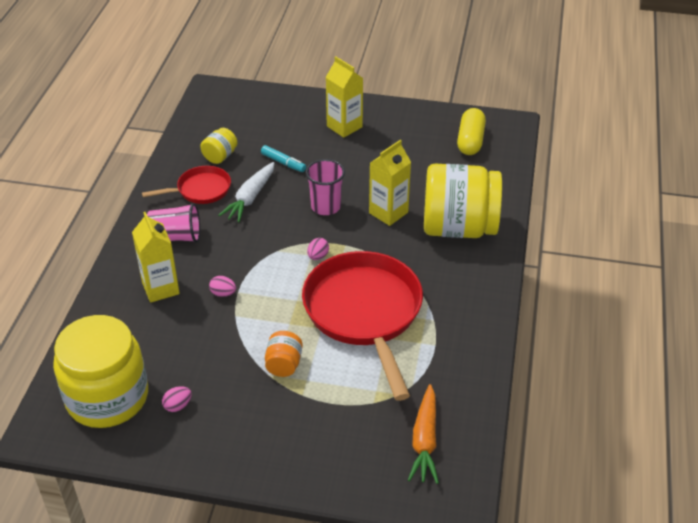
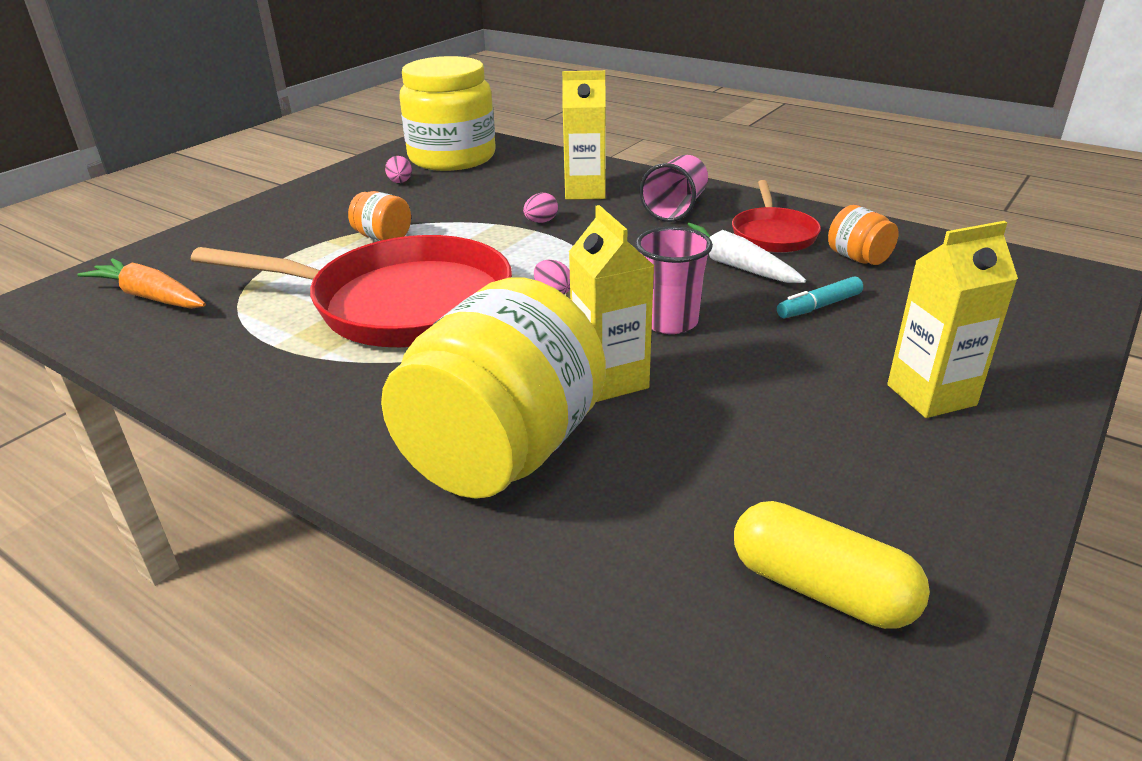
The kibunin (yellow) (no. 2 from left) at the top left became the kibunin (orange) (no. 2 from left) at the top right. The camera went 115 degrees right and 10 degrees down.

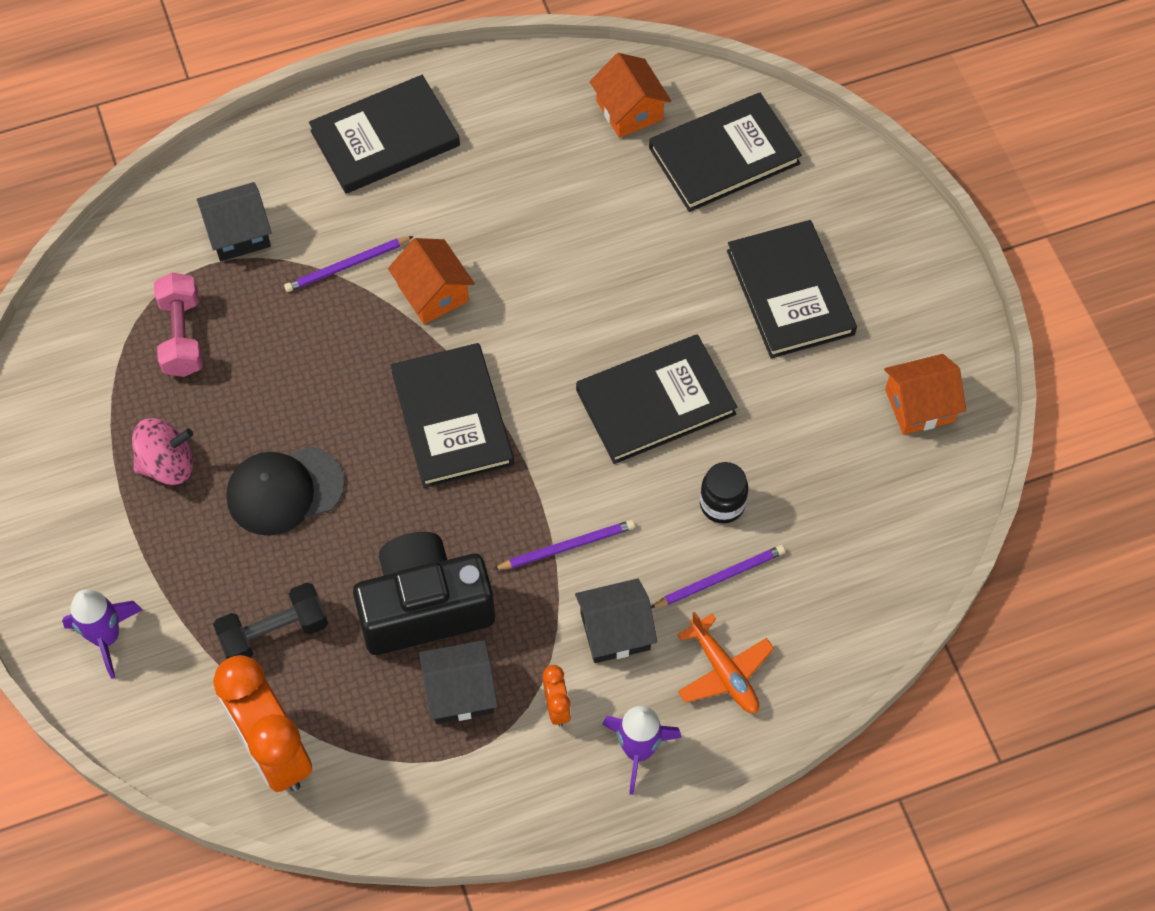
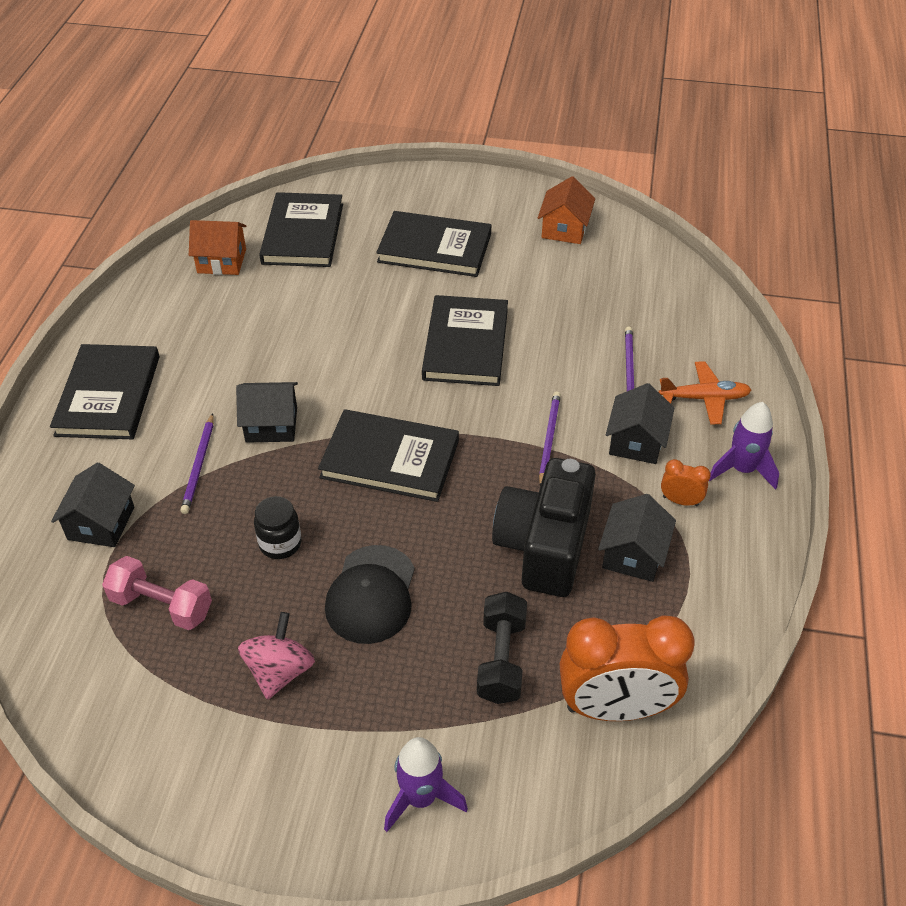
The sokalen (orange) (no. 1 from left) at the top centre became the sokalen (black) (no. 2 from left) at the middle left. The kibunin (black) moved from the centre to the middle left. The camera went 60 degrees left and 15 degrees down.

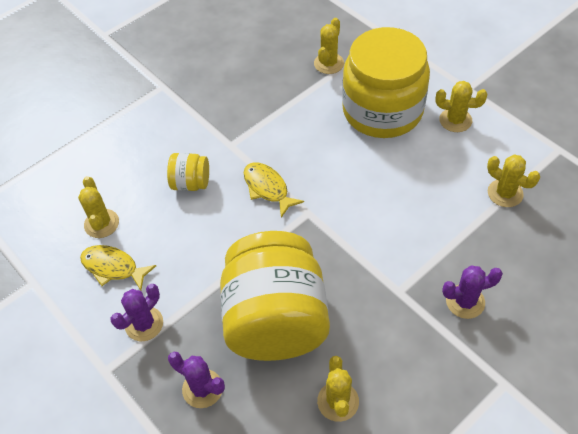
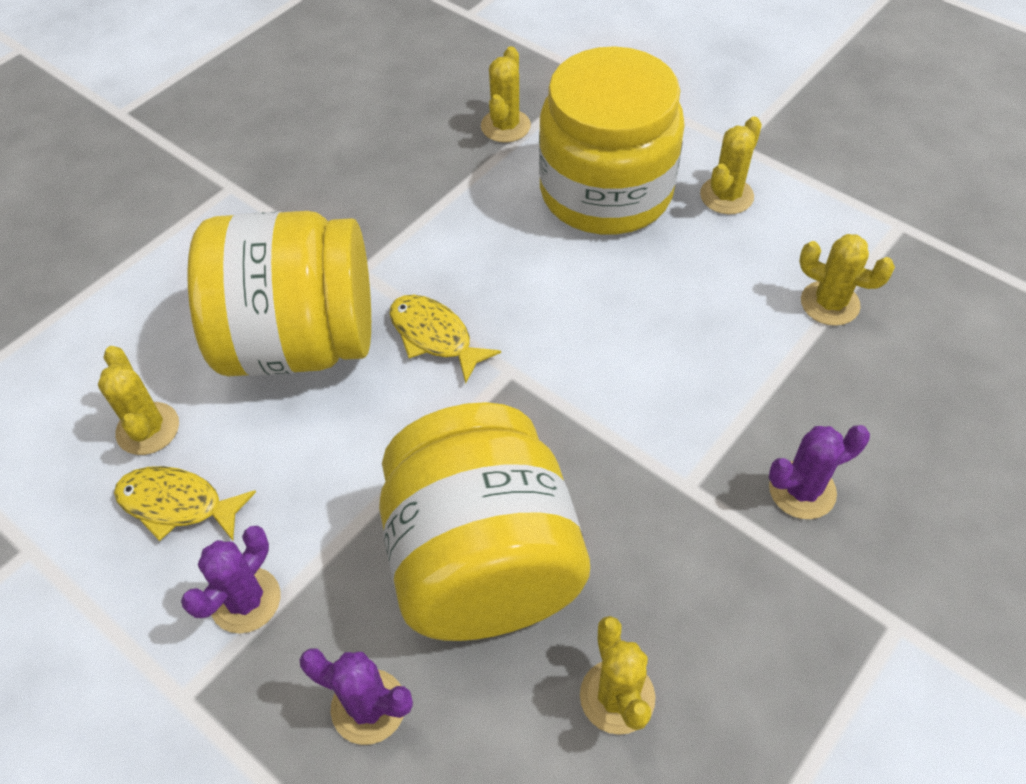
The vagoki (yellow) (no. 4 from left) at the top right turned 60 degrees counterclockwise. The kibunin (yellow) (no. 1 from left) at the middle left changed to 2.35 times the size. The camera went 10 degrees left and 0 degrees up.

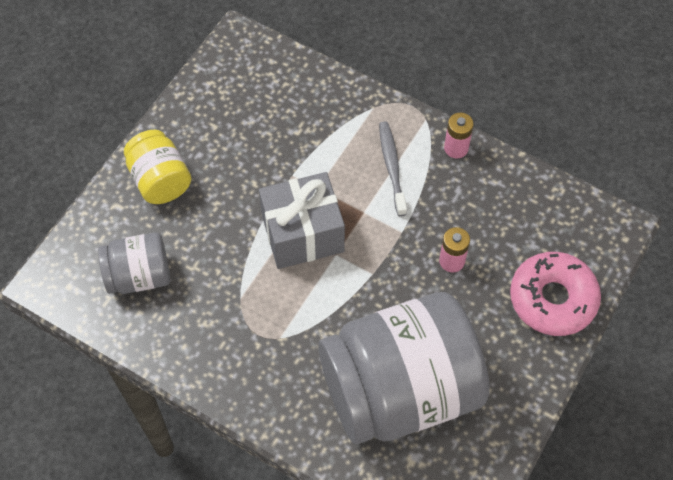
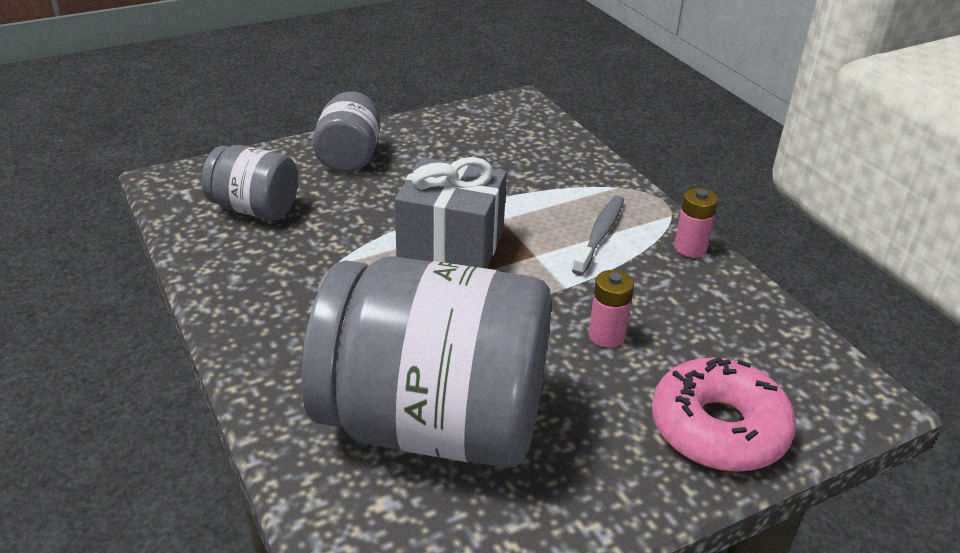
The kibunin (yellow) at the middle left became the kibunin (grey) (no. 2 from left) at the top centre. The camera went 30 degrees right and 25 degrees down.

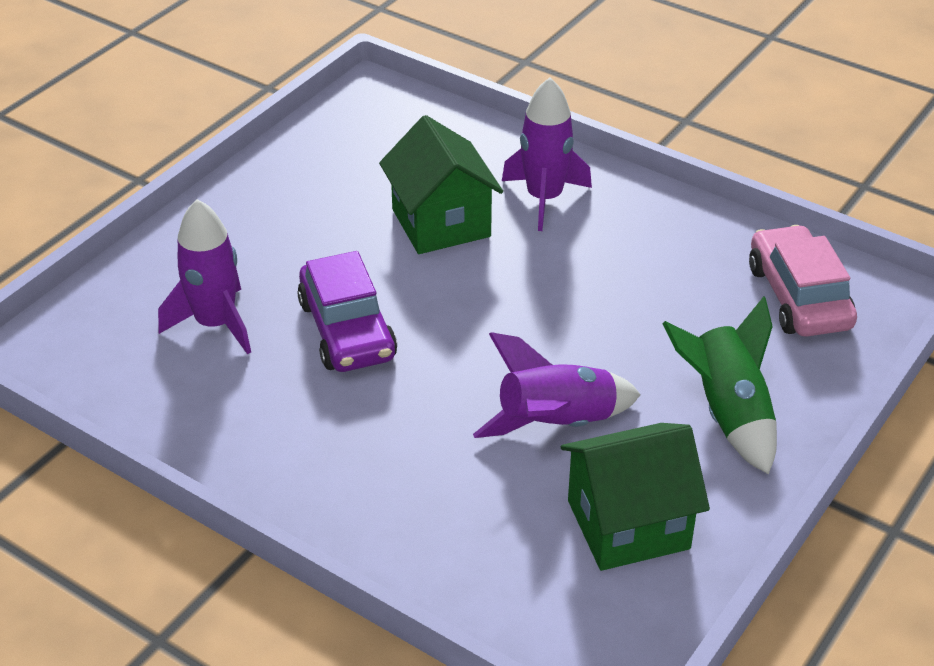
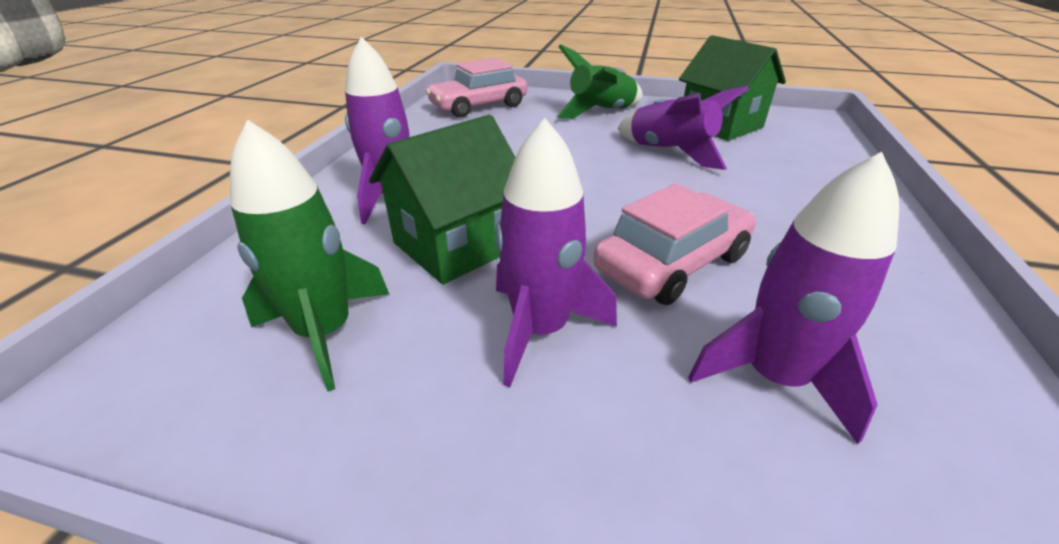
The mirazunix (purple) at the centre became the mirazunix (pink) (no. 2 from left) at the centre. The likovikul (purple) (no. 2 from left) at the centre appeared. The likovikul (green) (no. 1 from left) at the middle left appeared. The camera went 110 degrees left and 5 degrees down.

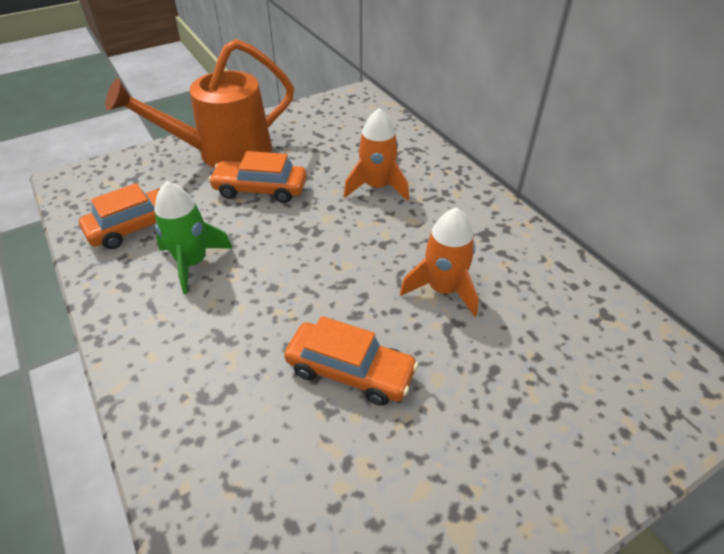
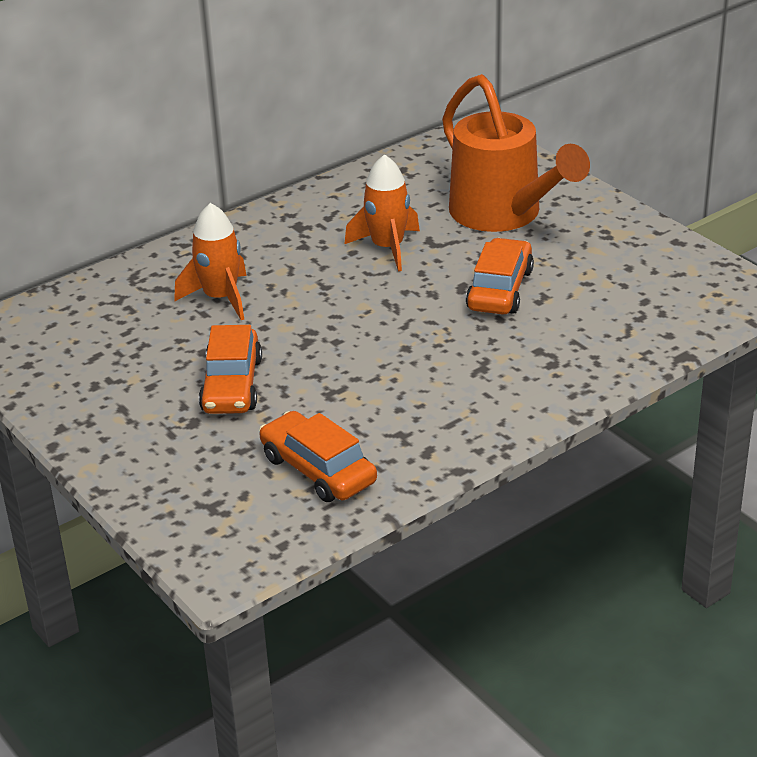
The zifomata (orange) moved from the top left to the top right. The likovikul (green) at the middle left disappeared. The camera went 95 degrees left and 10 degrees down.

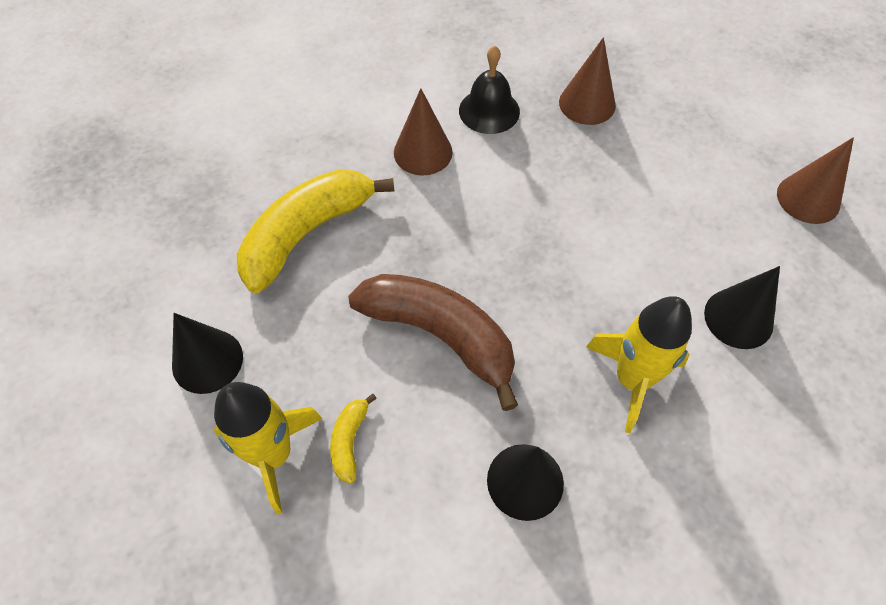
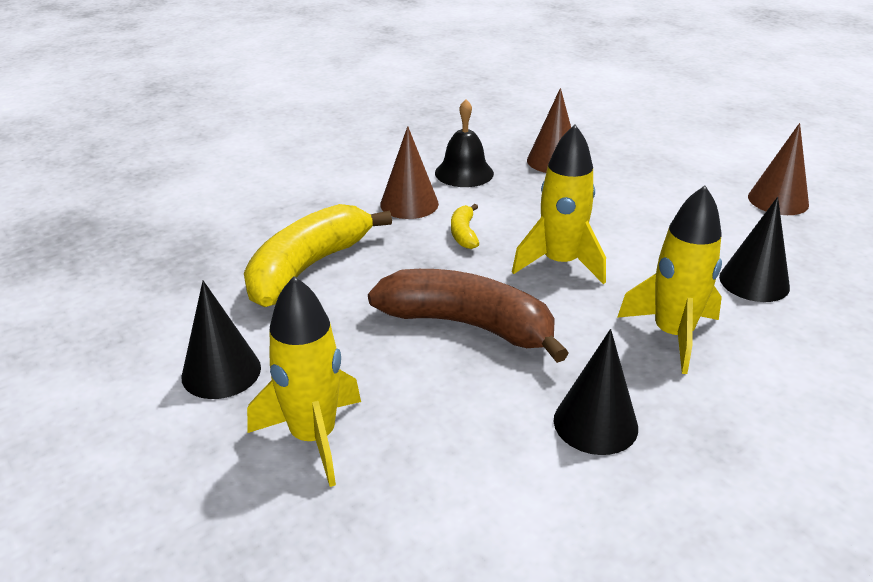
The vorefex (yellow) (no. 2 from left) moved from the bottom centre to the centre. The likovikul (yellow) (no. 2 from left) at the centre appeared. The camera went 10 degrees left and 25 degrees down.

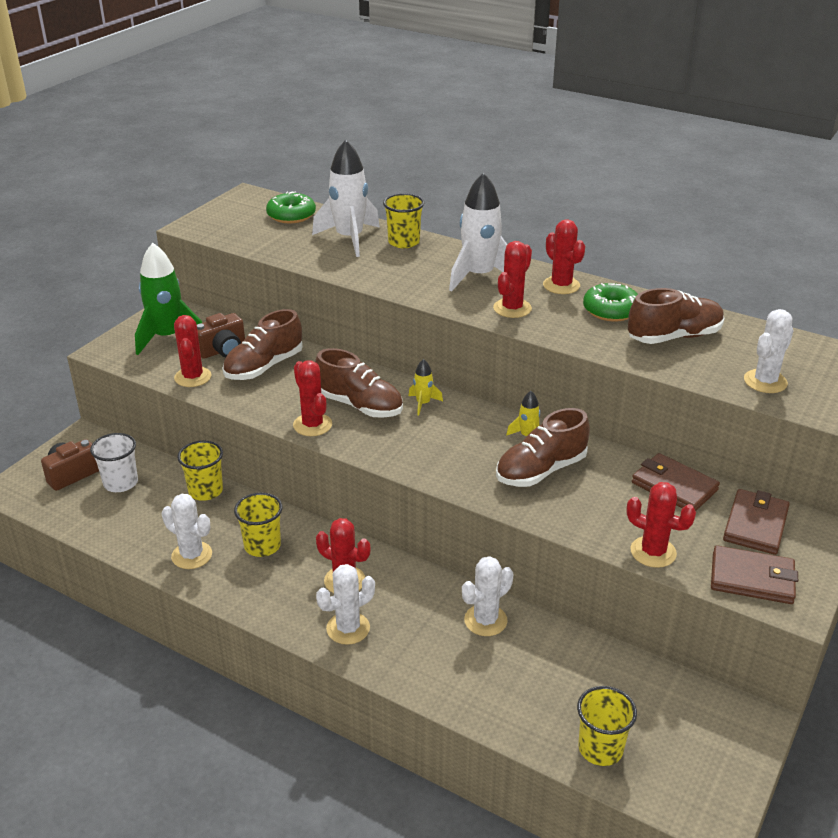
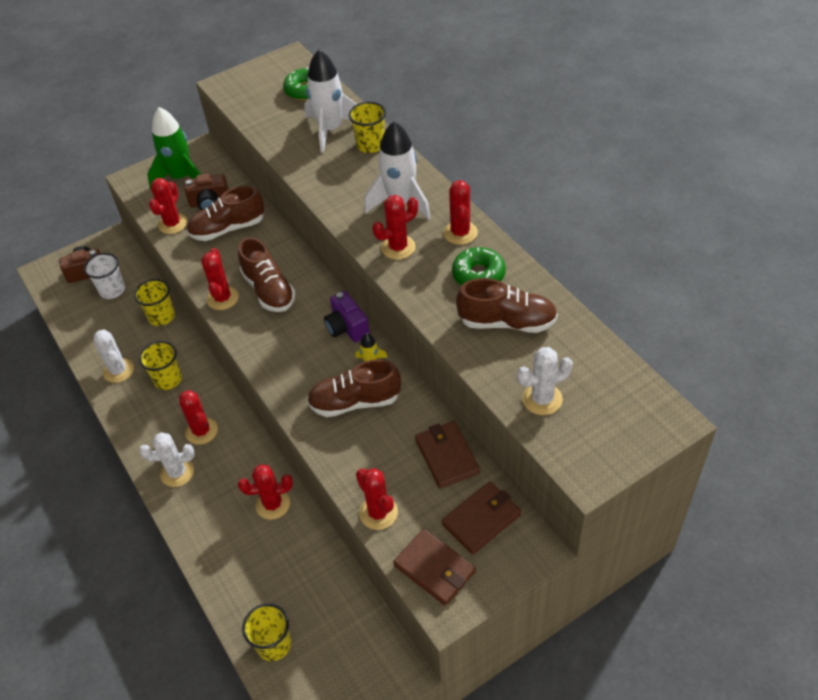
The likovikul (yellow) (no. 1 from left) at the centre disappeared. The vagoki (white) (no. 3 from left) at the bottom centre became the vagoki (red) (no. 4 from left) at the bottom left. The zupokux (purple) at the centre appeared. The camera went 30 degrees right and 15 degrees up.

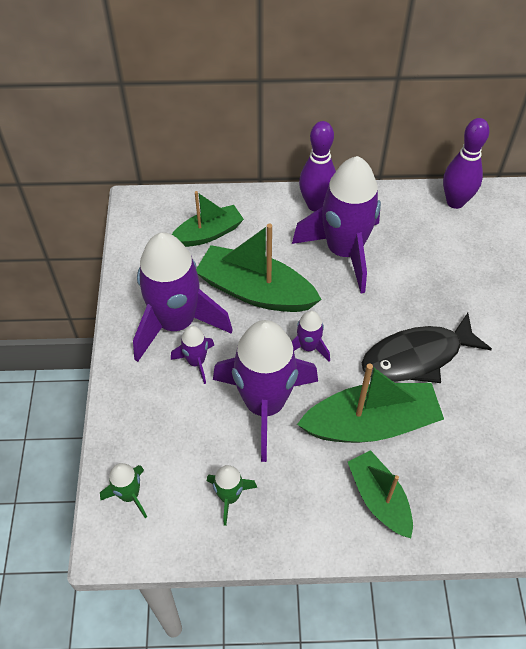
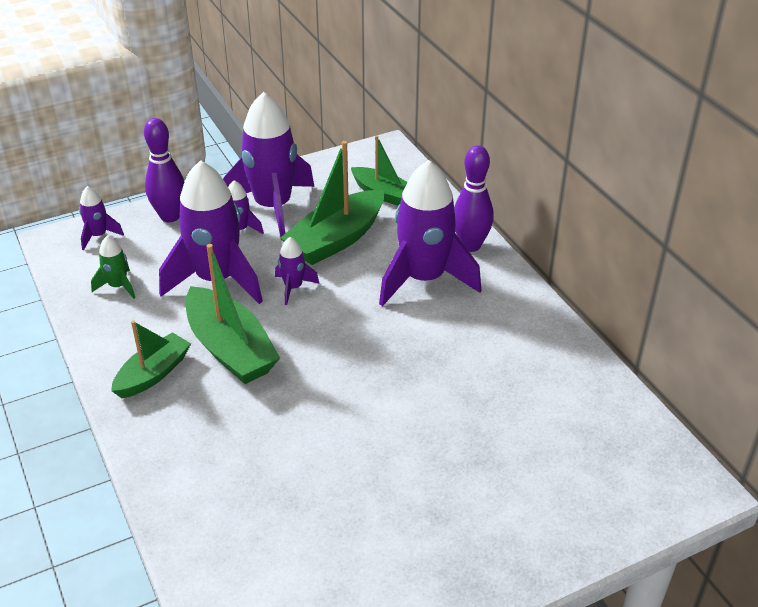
The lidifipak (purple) (no. 2 from left in the first image) moved from the top right to the top left. The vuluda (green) (no. 2 from left in the first image) at the centre turned 135 degrees counterclockwise. The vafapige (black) at the middle right disappeared. The likovikul (green) (no. 1 from left) at the bottom left became the likovikul (purple) (no. 1 from left) at the middle left. The camera went 65 degrees right and 15 degrees down.

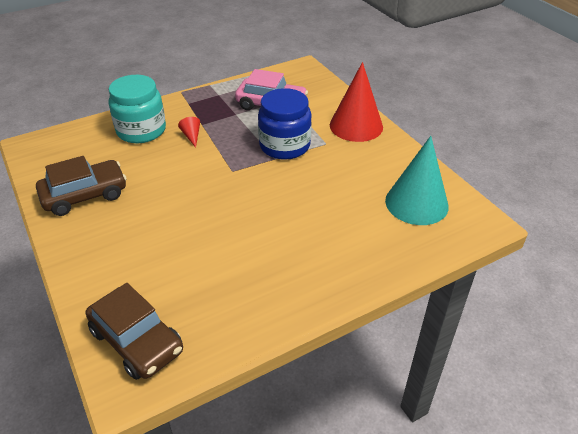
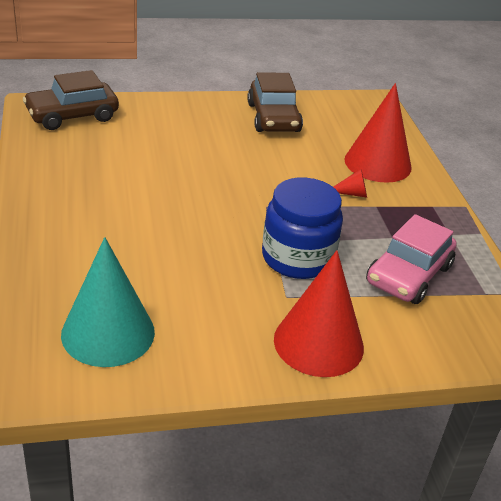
The kibunin (turquoise) at the top left was replaced by the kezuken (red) (no. 3 from left) at the top right. The camera went 105 degrees right and 5 degrees down.

